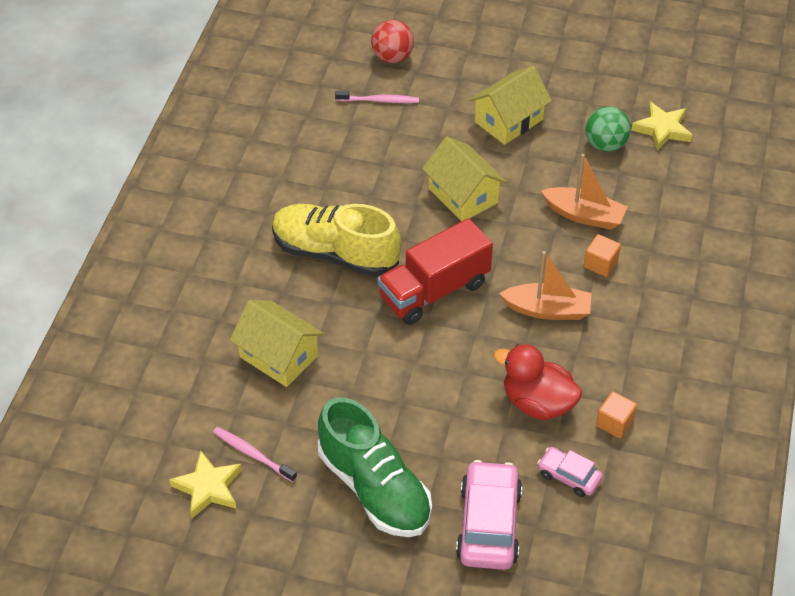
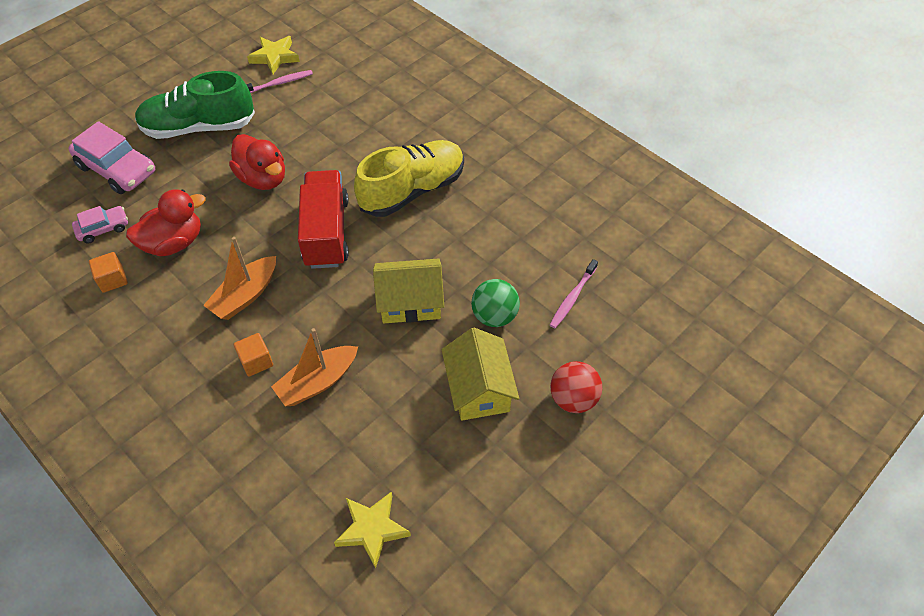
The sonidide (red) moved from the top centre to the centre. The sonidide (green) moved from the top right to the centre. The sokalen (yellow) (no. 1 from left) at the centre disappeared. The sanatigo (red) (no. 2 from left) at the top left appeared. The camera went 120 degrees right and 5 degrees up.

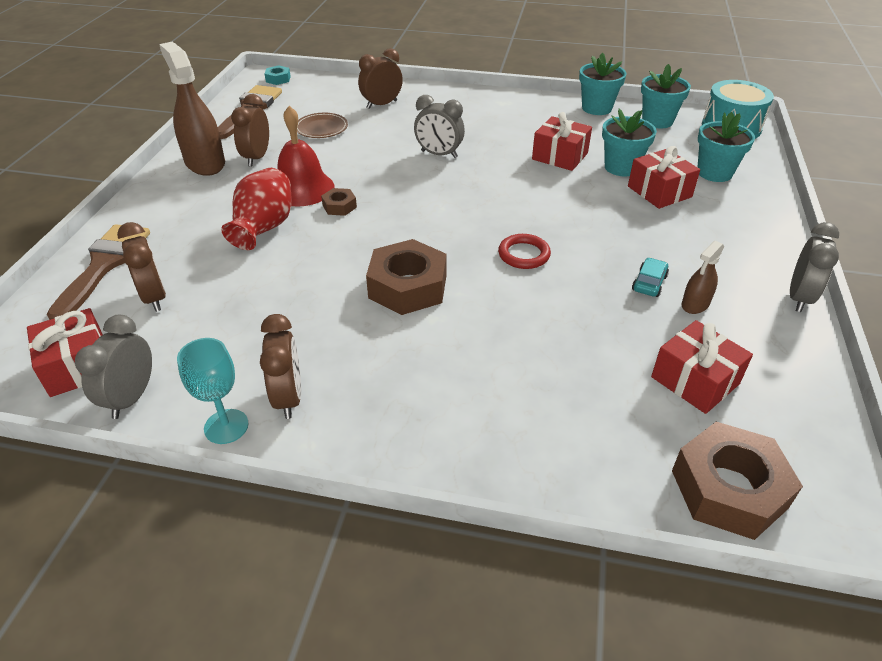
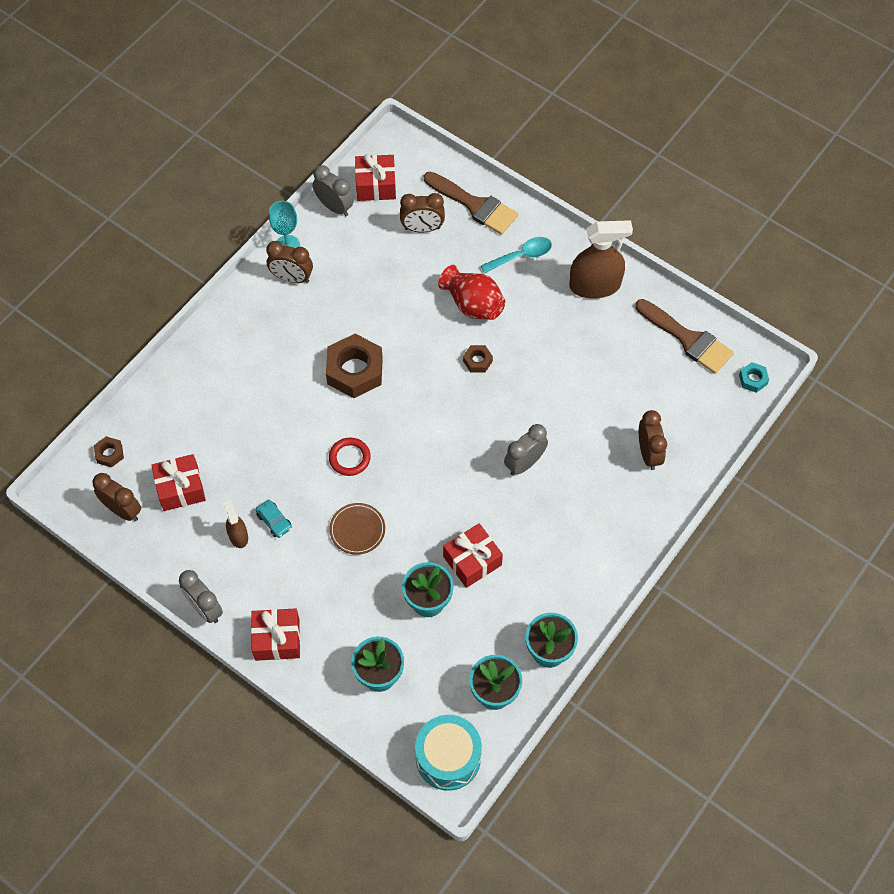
The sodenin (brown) (no. 2 from left in the first image) moved from the top left to the middle left. The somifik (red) at the top centre disappeared. The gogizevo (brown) moved from the top centre to the centre. The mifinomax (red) (no. 3 from left in the first image) moved from the top right to the bottom left. The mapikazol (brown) (no. 3 from left in the first image) at the bottom right changed to 0.47 times the size. The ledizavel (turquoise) at the top centre appeared. The camera went 115 degrees right and 20 degrees up.

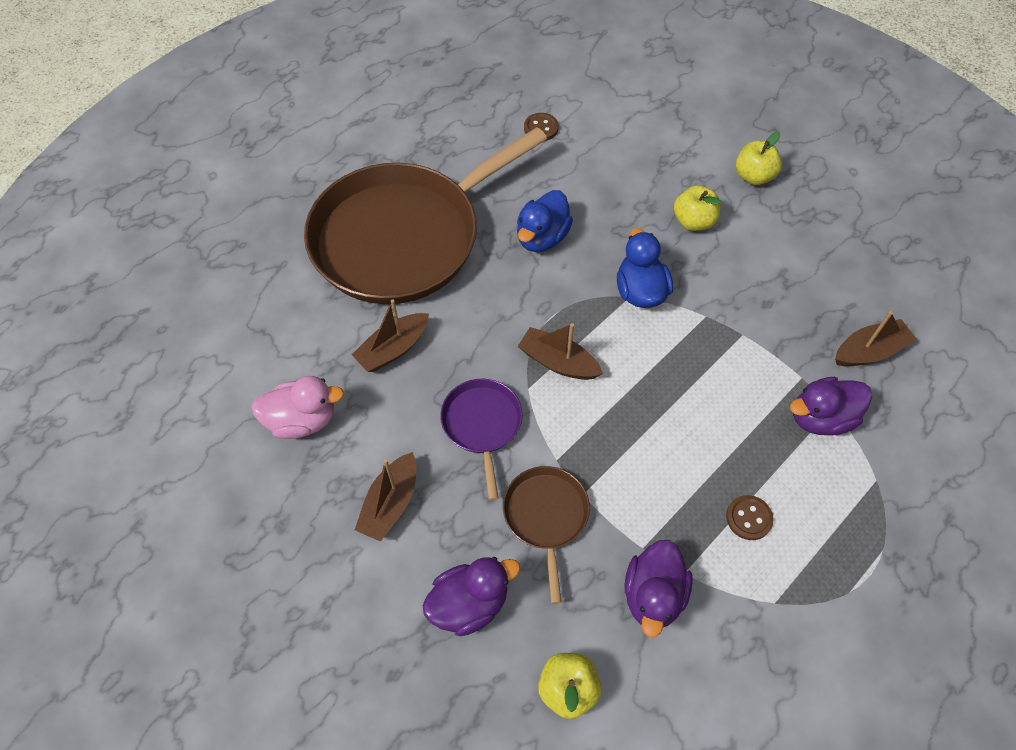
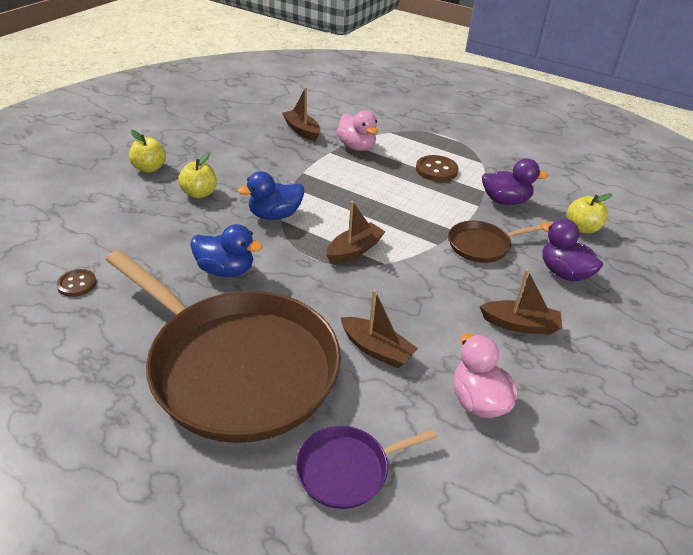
The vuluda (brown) (no. 3 from left in the first image) at the centre turned 150 degrees counterclockwise. The sanatigo (purple) (no. 3 from left) at the middle right became the sanatigo (pink) (no. 1 from left) at the top centre. The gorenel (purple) moved from the centre to the bottom centre. The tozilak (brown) (no. 2 from left) at the bottom right changed to 1.51 times the size. The camera went 105 degrees left and 20 degrees down.

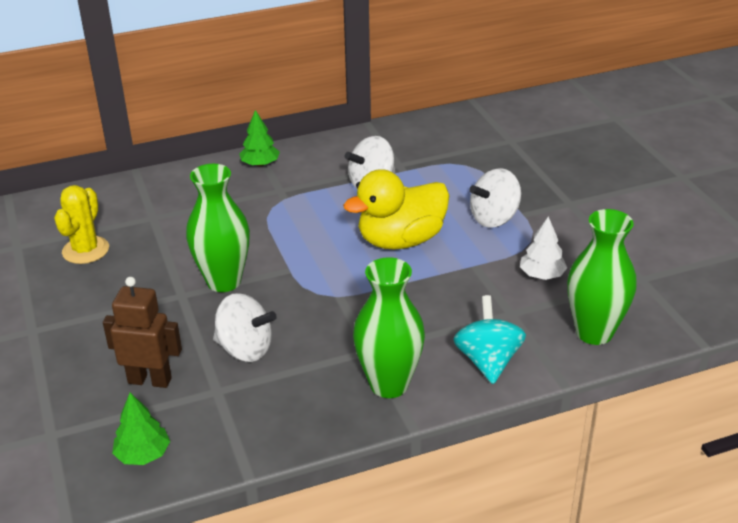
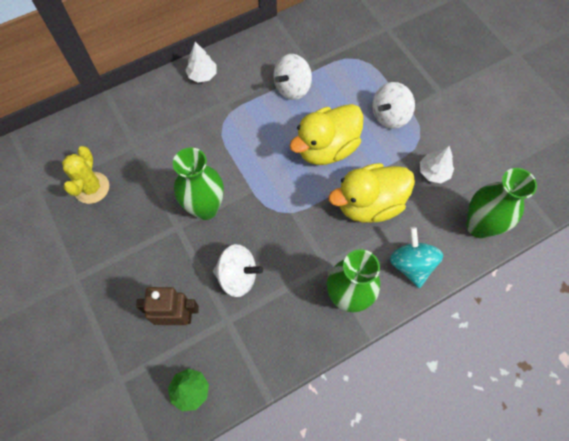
The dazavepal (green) (no. 2 from left) at the top centre became the dazavepal (white) (no. 1 from left) at the top centre. The sanatigo (yellow) (no. 2 from left) at the centre appeared. The camera went 10 degrees left and 30 degrees up.

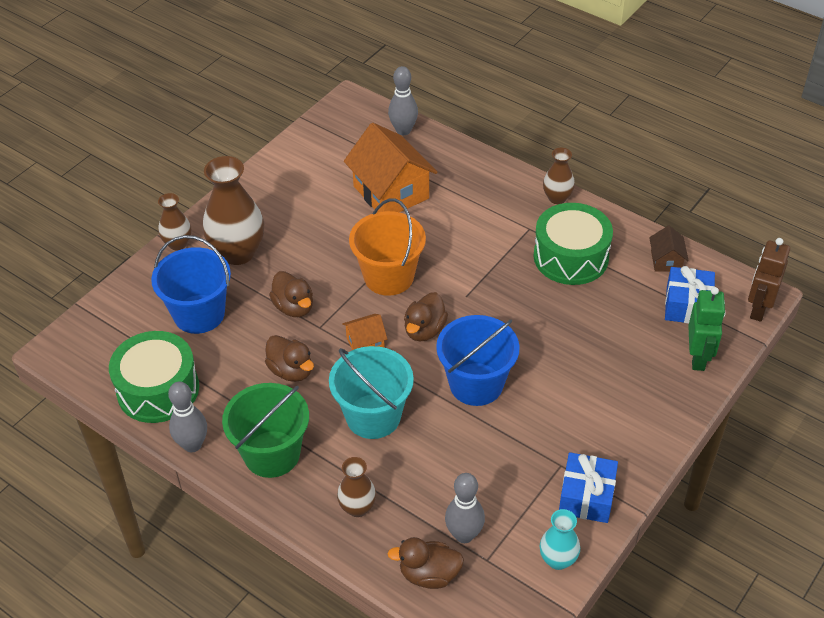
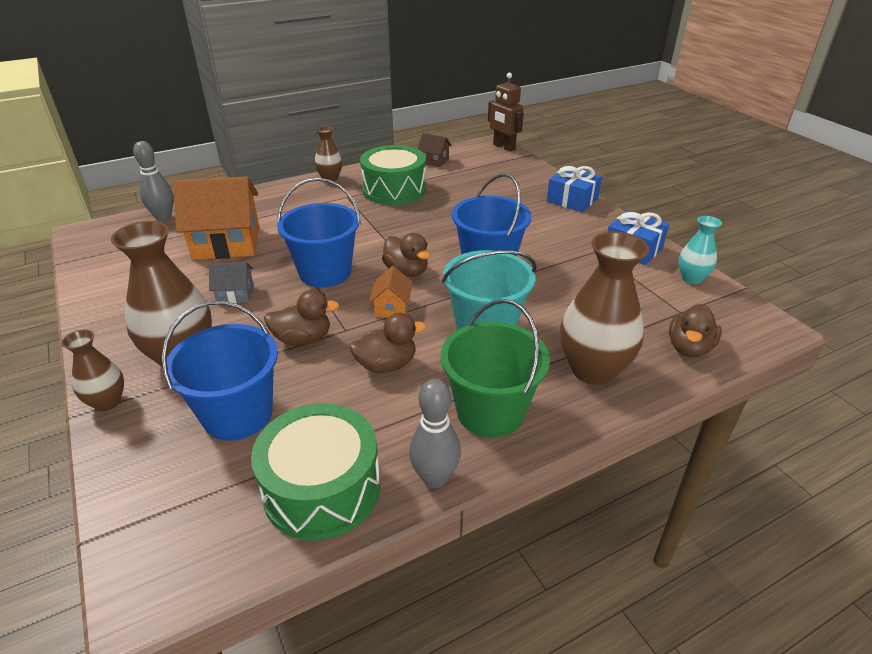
The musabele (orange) at the centre became the musabele (blue) (no. 2 from left) at the centre. The mifinomax (blue) (no. 2 from left in the first image) moved from the middle right to the top centre. The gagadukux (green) at the middle right disappeared. The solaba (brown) (no. 3 from left in the first image) at the bottom centre changed to 1.85 times the size. The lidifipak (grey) (no. 3 from left) at the bottom centre disappeared. The sokalen (grey) at the middle left appeared. The camera went 65 degrees left and 10 degrees down.

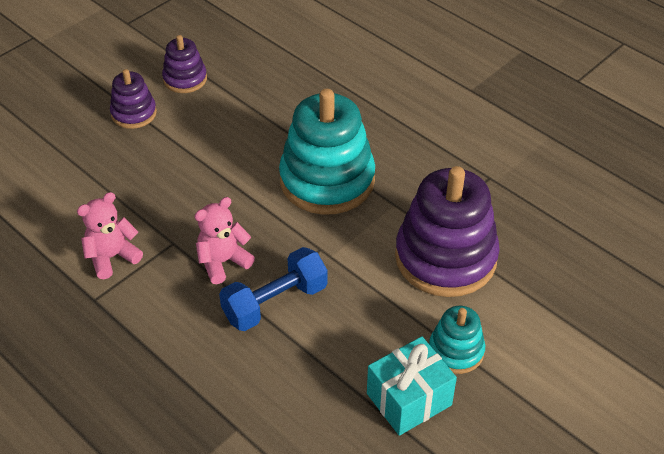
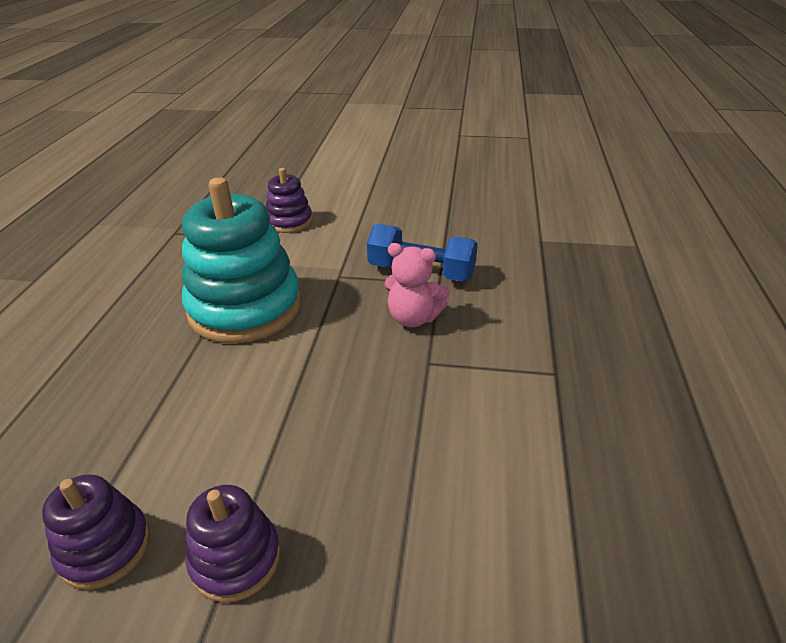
The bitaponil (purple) (no. 3 from left) at the middle right changed to 0.51 times the size. The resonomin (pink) (no. 1 from left) at the middle left disappeared. The bitaponil (turquoise) (no. 2 from left) at the bottom right disappeared. The mifinomax (turquoise) at the bottom centre disappeared. The camera went 125 degrees left and 10 degrees down.

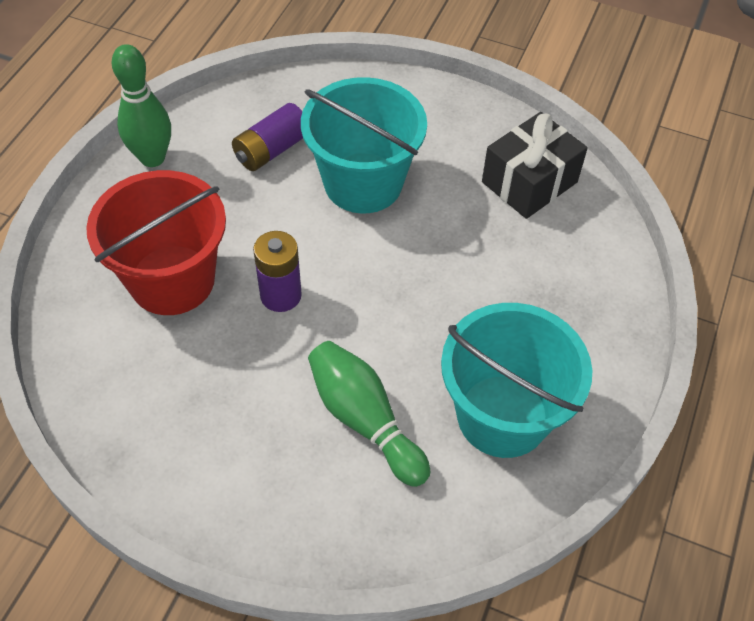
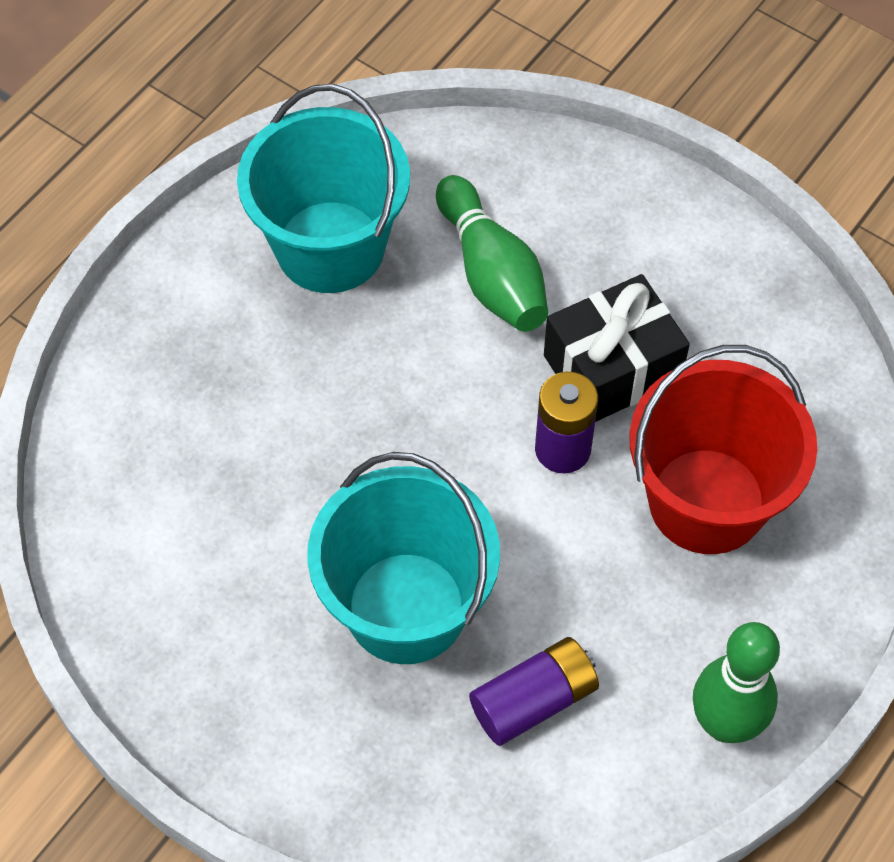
The mifinomax (black) moved from the top right to the middle right. The camera went 165 degrees left and 5 degrees up.

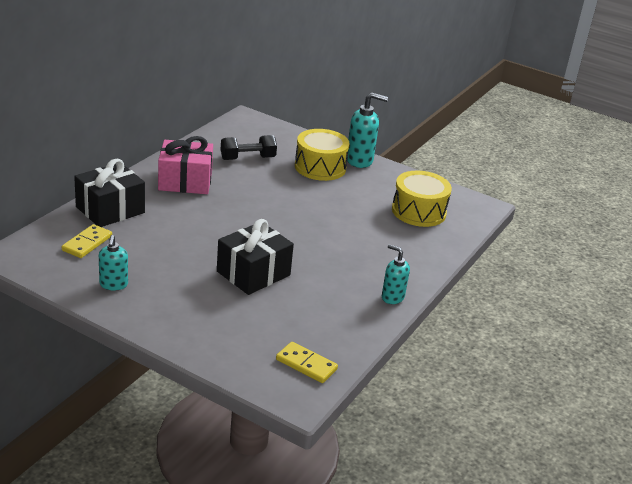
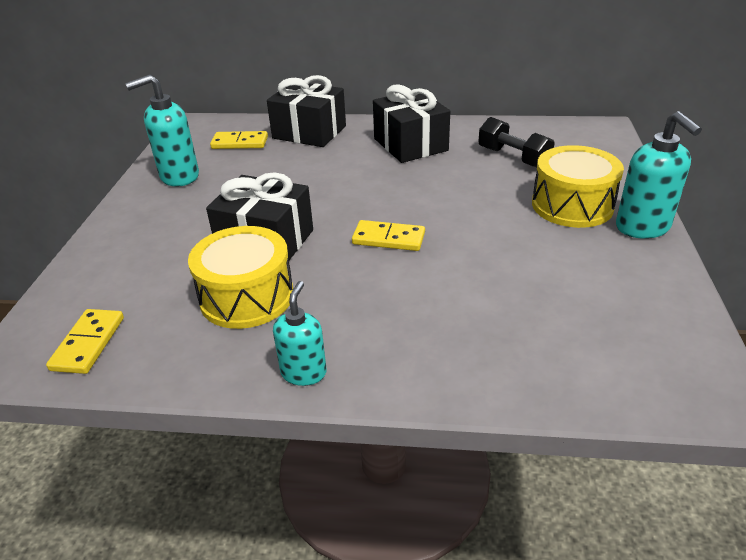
The mifinomax (pink) at the middle left became the mifinomax (black) (no. 3 from left) at the top centre. The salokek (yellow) (no. 2 from left in the first image) moved from the middle right to the middle left. The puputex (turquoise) (no. 1 from left) at the middle left changed to 1.56 times the size. The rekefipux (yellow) (no. 3 from left) at the centre appeared. The camera went 70 degrees right and 5 degrees up.

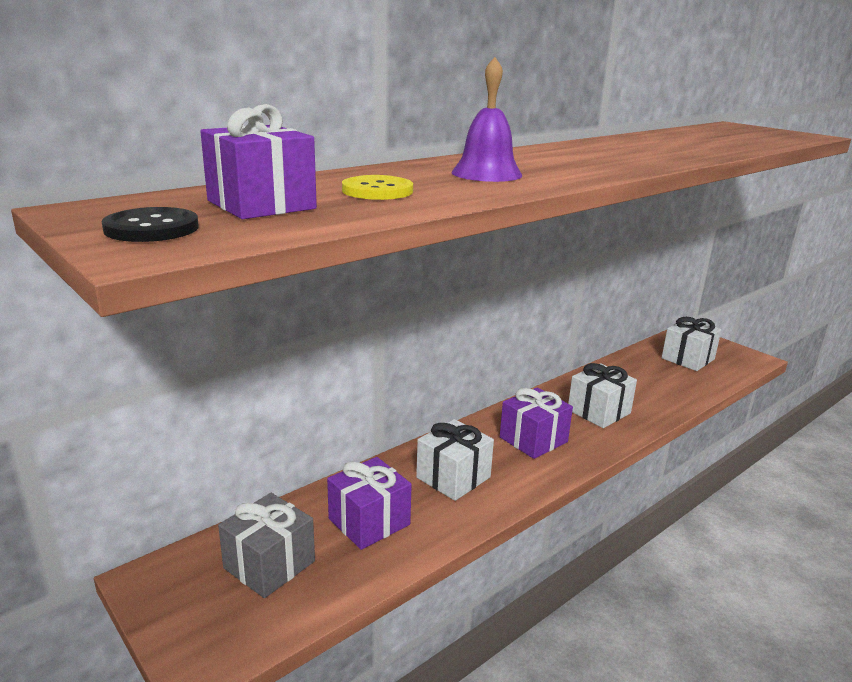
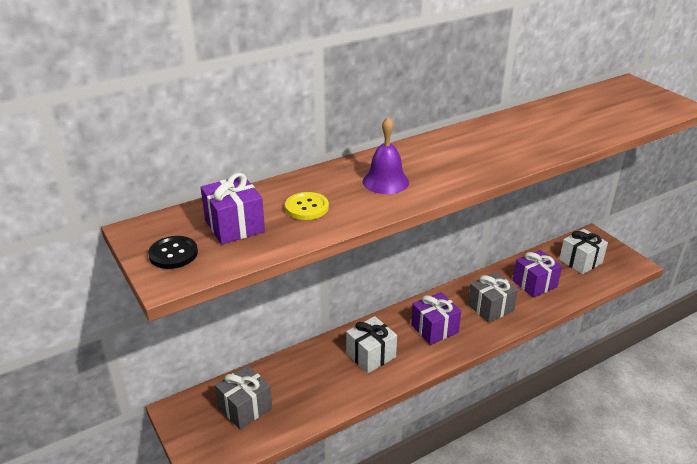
The mifinomax (white) (no. 2 from left) at the middle right became the mifinomax (grey) (no. 2 from left) at the middle right. The mifinomax (purple) (no. 2 from left in the first image) moved from the bottom centre to the middle right. The camera went 10 degrees right and 10 degrees up.

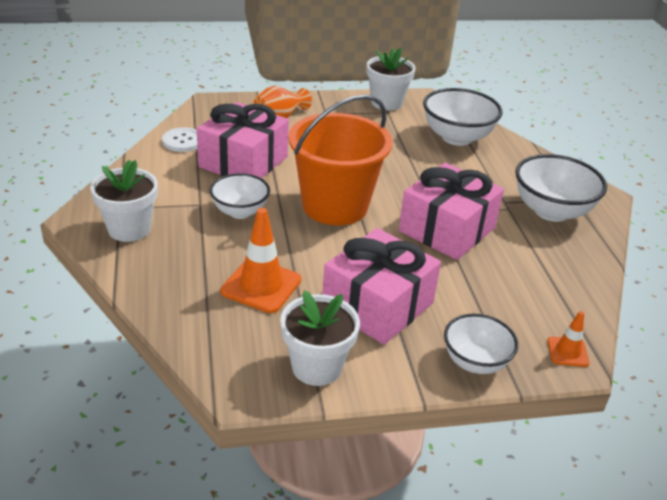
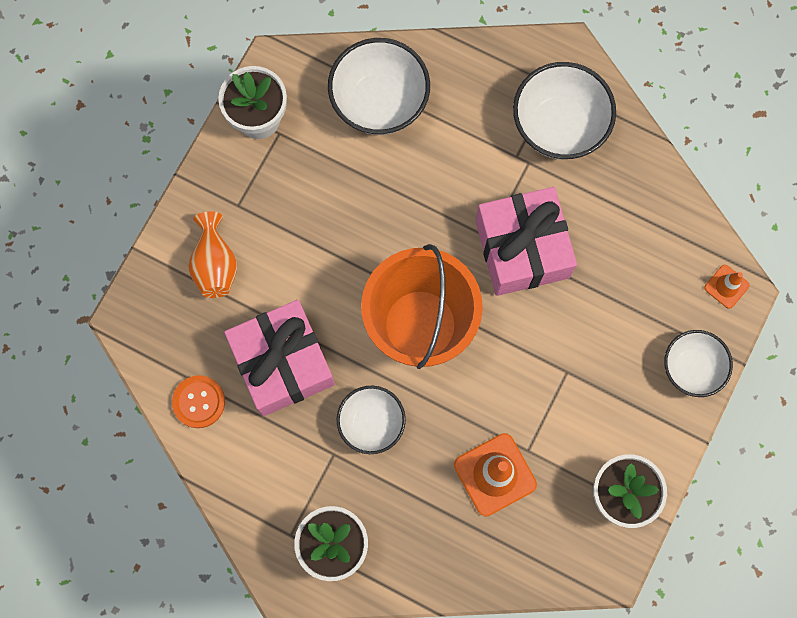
The tozilak (white) at the top left became the tozilak (orange) at the middle left. The mifinomax (pink) (no. 2 from left) at the centre disappeared. The camera went 50 degrees left and 40 degrees up.

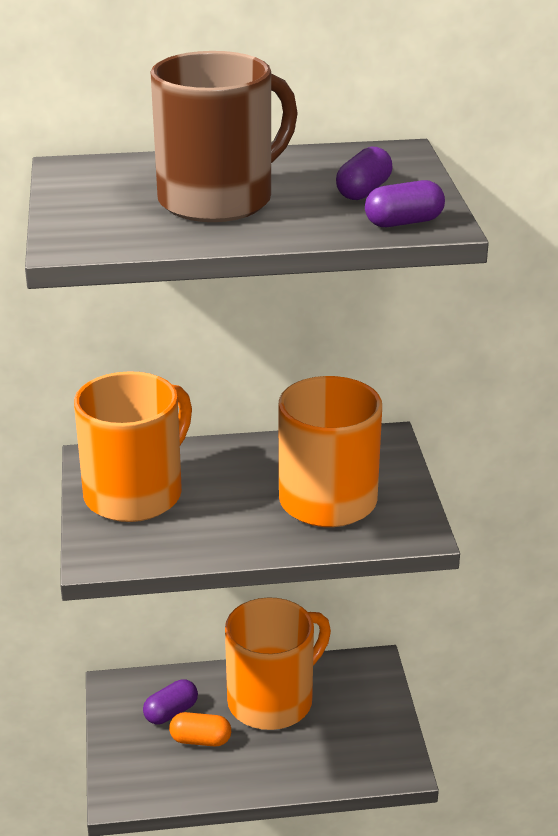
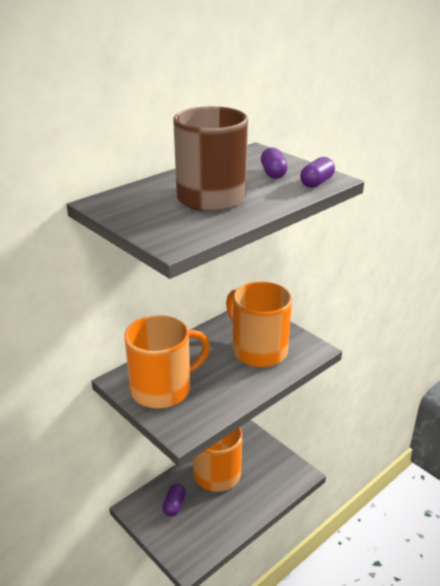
The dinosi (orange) (no. 1 from left) at the middle left turned 60 degrees clockwise. The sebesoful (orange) at the bottom centre disappeared. The camera went 35 degrees left and 0 degrees up.

